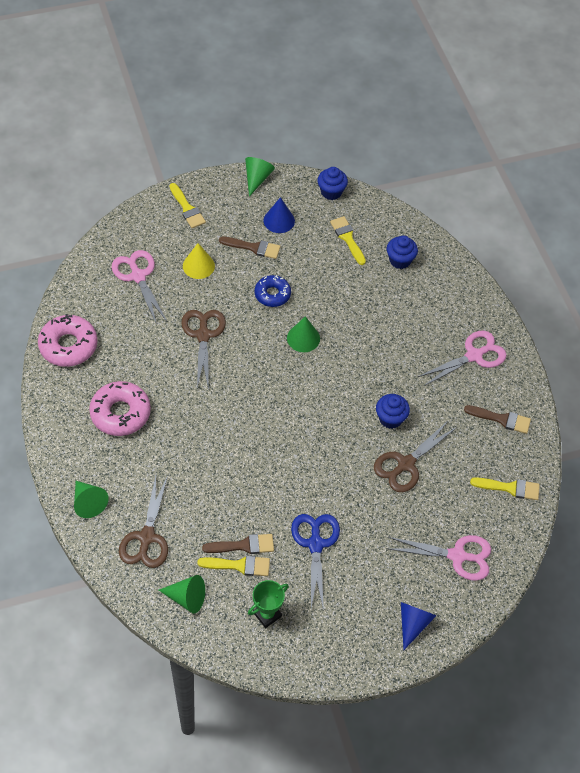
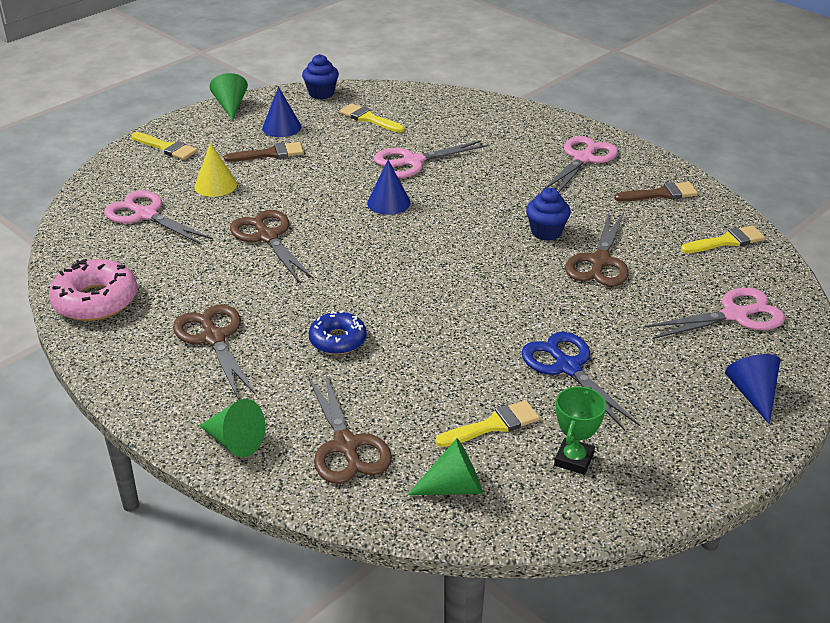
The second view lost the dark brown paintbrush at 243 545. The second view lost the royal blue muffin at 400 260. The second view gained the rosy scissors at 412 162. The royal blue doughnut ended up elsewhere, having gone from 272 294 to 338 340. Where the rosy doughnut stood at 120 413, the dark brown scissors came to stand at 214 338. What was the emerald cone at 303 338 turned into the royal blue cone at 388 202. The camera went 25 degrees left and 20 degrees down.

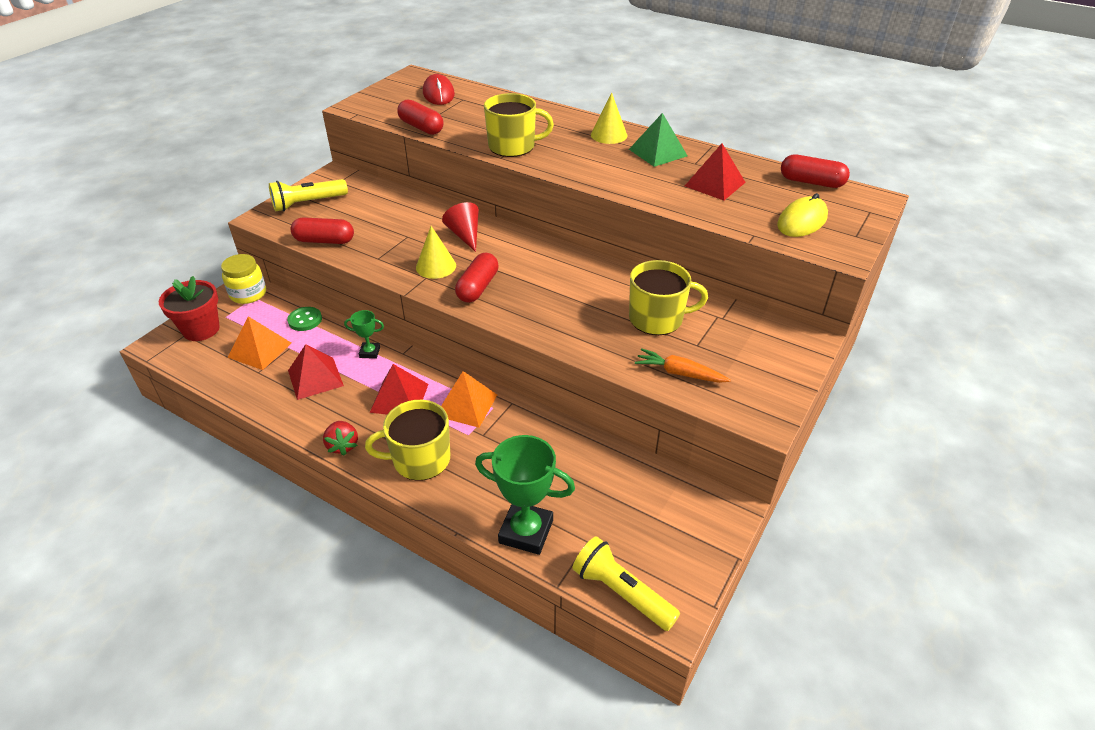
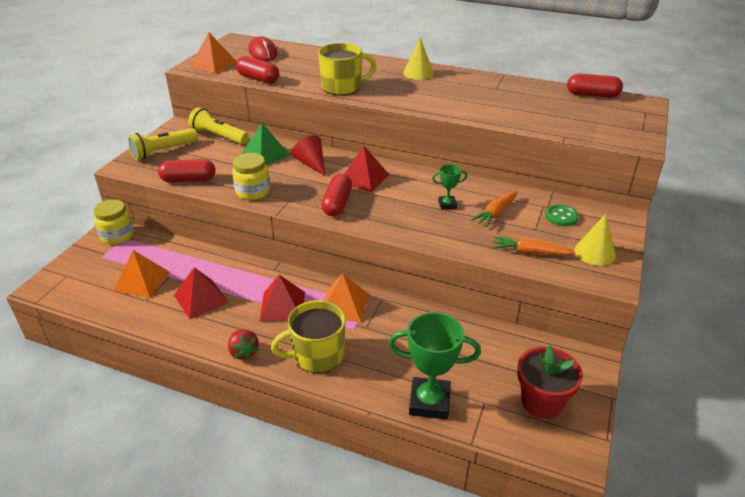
The second view lost the yellow mouse at 802 221. The second view gained the orange pyramid at 213 64. The second view gained the yellow jar at 253 192. The red potted plant ended up elsewhere, having gone from 201 329 to 541 402. The emerald sewing button ended up elsewhere, having gone from 305 320 to 561 217. The emerald award cup ended up elsewhere, having gone from 370 352 to 447 204. The yellow cone ended up elsewhere, having gone from 436 266 to 594 252. The yellow flashlight ended up elsewhere, having gone from 621 592 to 219 136. The emerald pyramid ended up elsewhere, having gone from 657 152 to 265 154. The red pyramid ended up elsewhere, having gone from 714 184 to 364 178. Where the yellow coffee mug stood at 657 319, the orange root vegetable came to stand at 496 213. The camera went 10 degrees left and 5 degrees down.

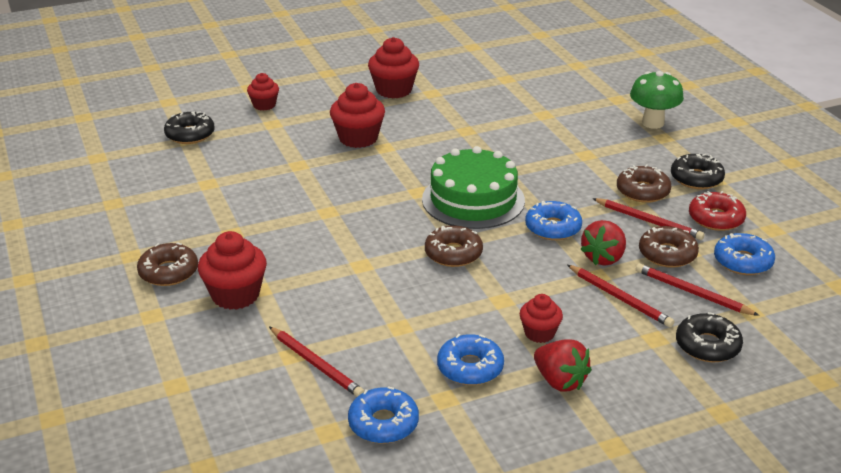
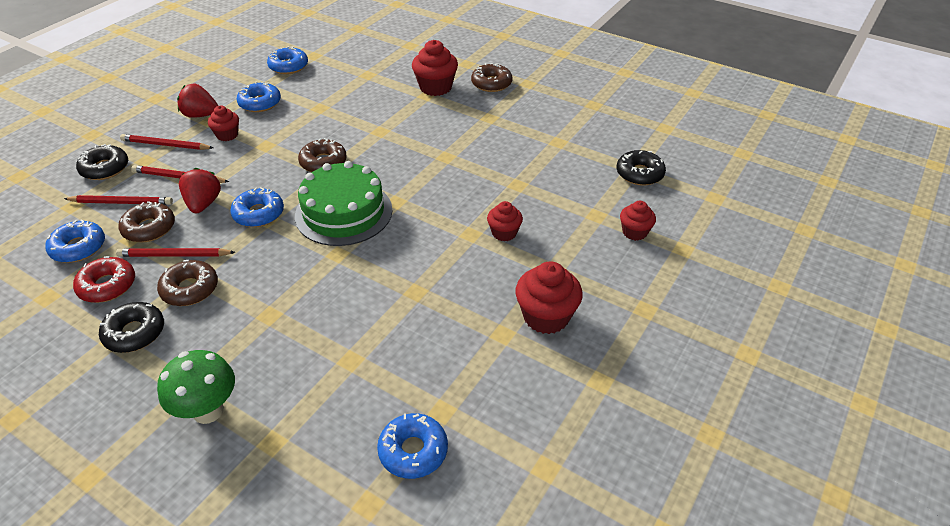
The second view gained the royal blue doughnut at 413 451. The red wooden pencil ended up elsewhere, having gone from 316 364 to 165 145. The size of the red muffin at 358 138 changed by a factor of 0.61. The camera went 145 degrees right and 10 degrees up.

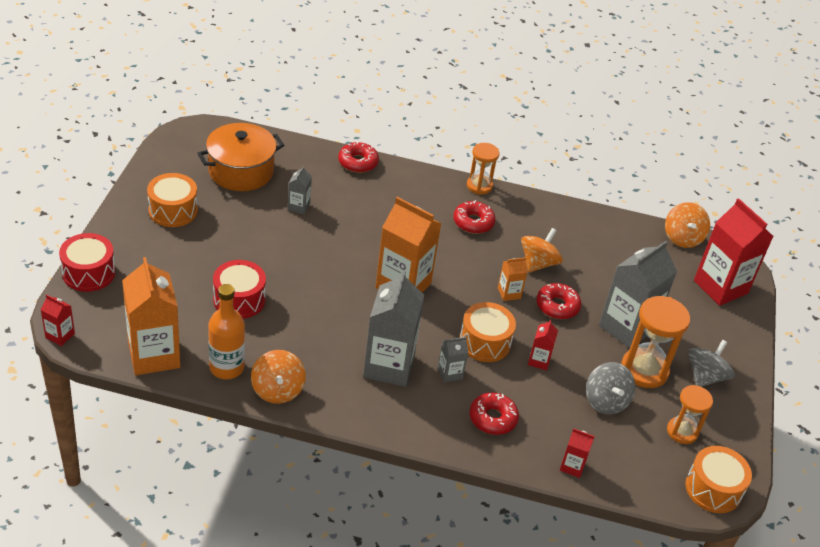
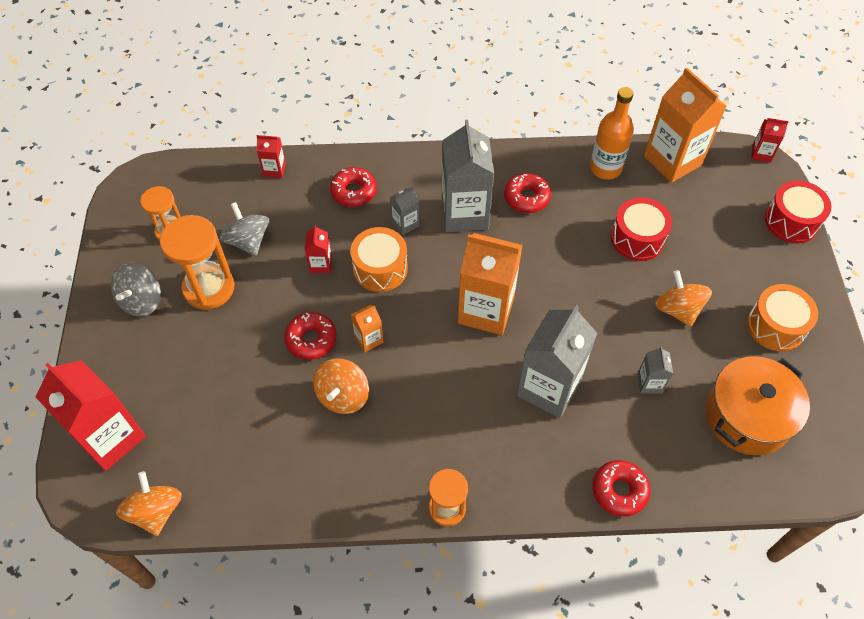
The second view lost the orange snare drum at 713 489. The orange spinning top ended up elsewhere, having gone from 277 390 to 678 309. The red doughnut ended up elsewhere, having gone from 473 222 to 526 197. The grey juice carton ended up elsewhere, having gone from 626 327 to 548 388. The camera went 170 degrees right and 15 degrees up.

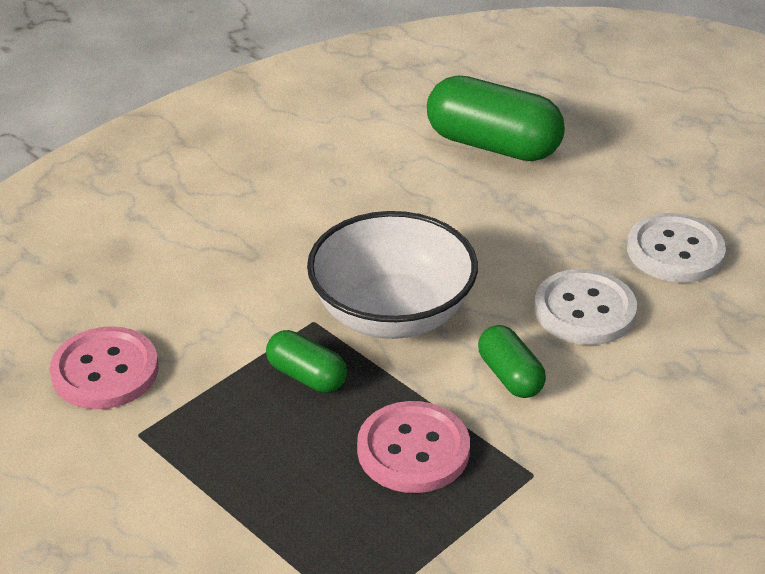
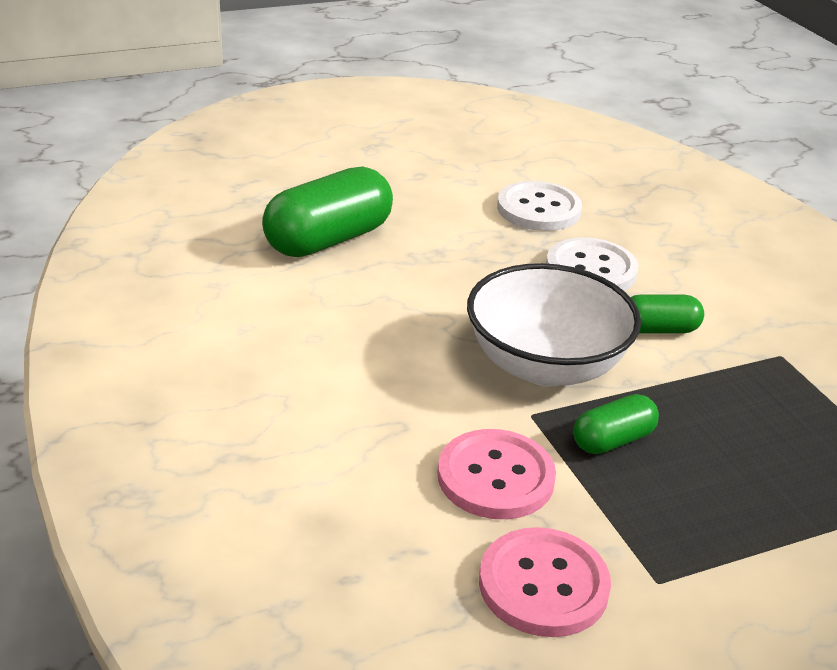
The rosy sewing button ended up elsewhere, having gone from 413 450 to 495 477. The camera went 70 degrees left and 5 degrees down.

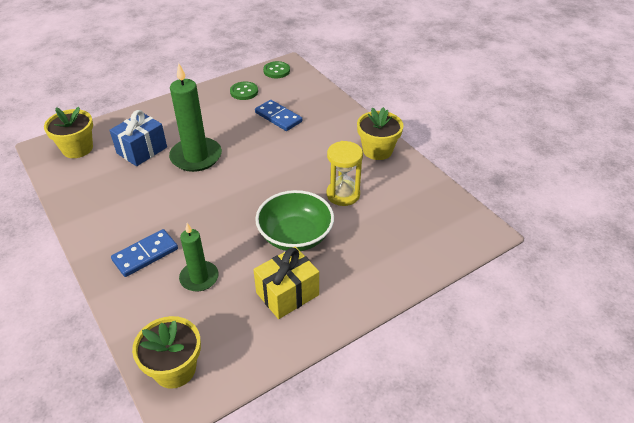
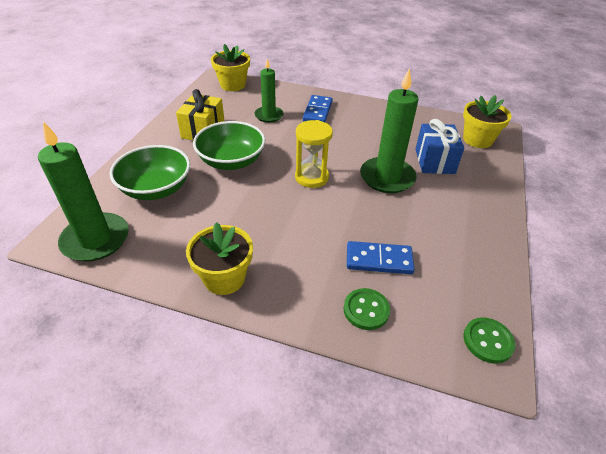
The second view gained the emerald wax candle at 96 240. The second view gained the emerald serving bowl at 156 189. The emerald sewing button ended up elsewhere, having gone from 244 92 to 366 310. The yellow sand timer ended up elsewhere, having gone from 343 194 to 311 177. The camera went 140 degrees right and 0 degrees up.

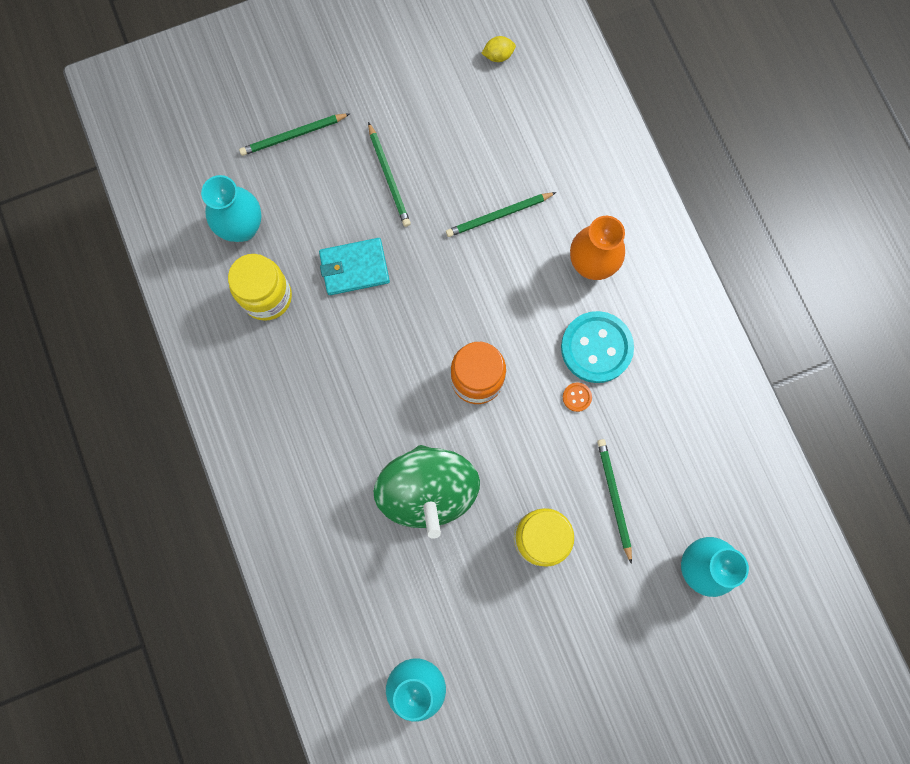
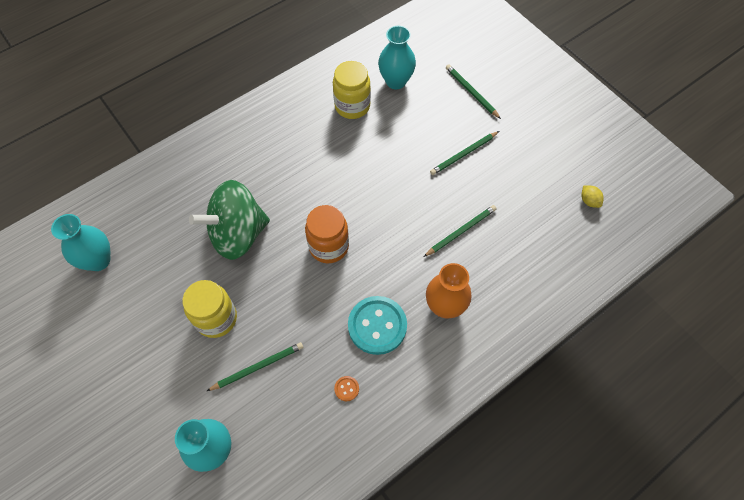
The second view lost the teal wallet at 354 268. The orange sewing button ended up elsewhere, having gone from 577 397 to 346 388. The emerald wooden pencil at 498 215 ended up facing another way, 90 degrees clockwise from before. The camera went 75 degrees right and 15 degrees down.

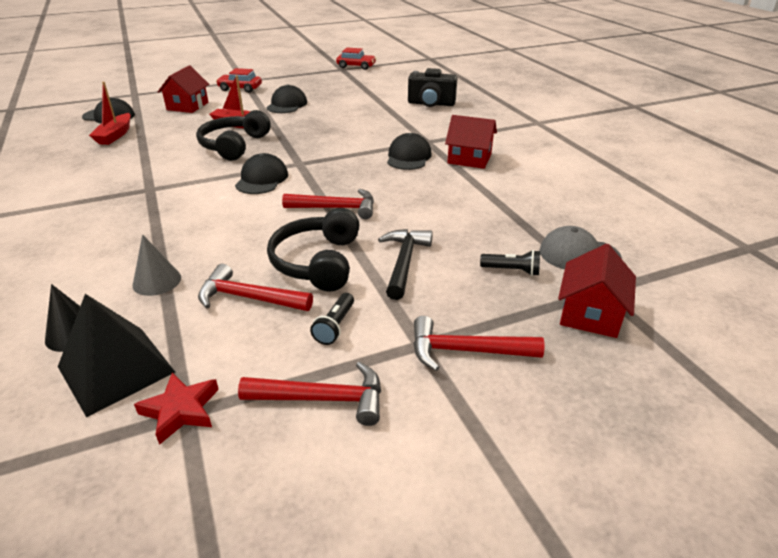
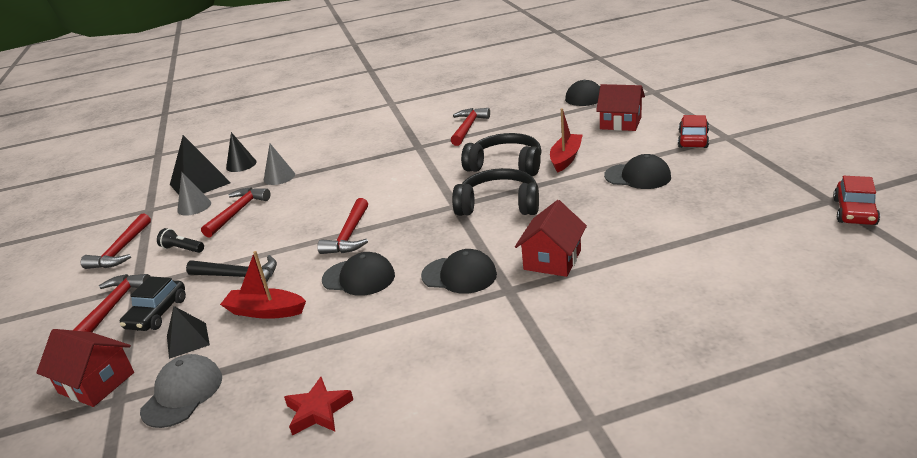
The second view lost the ebony camera at 431 104. The second view gained the ebony toy car at 157 313. The second view gained the grey cone at 194 206. The second view gained the red claw hammer at 468 127. The red sailboat ended up elsewhere, having gone from 115 135 to 265 311. The red star ended up elsewhere, having gone from 181 410 to 318 411. The ebony peaked cap ended up elsewhere, having gone from 262 179 to 359 277. The ebony headset ended up elsewhere, having gone from 318 262 to 499 205. The red toy house ended up elsewhere, having gone from 469 159 to 552 260. Where the ebony flashlight stood at 512 270, the ebony pyramid came to stand at 188 340. The camera went 100 degrees right and 5 degrees down.

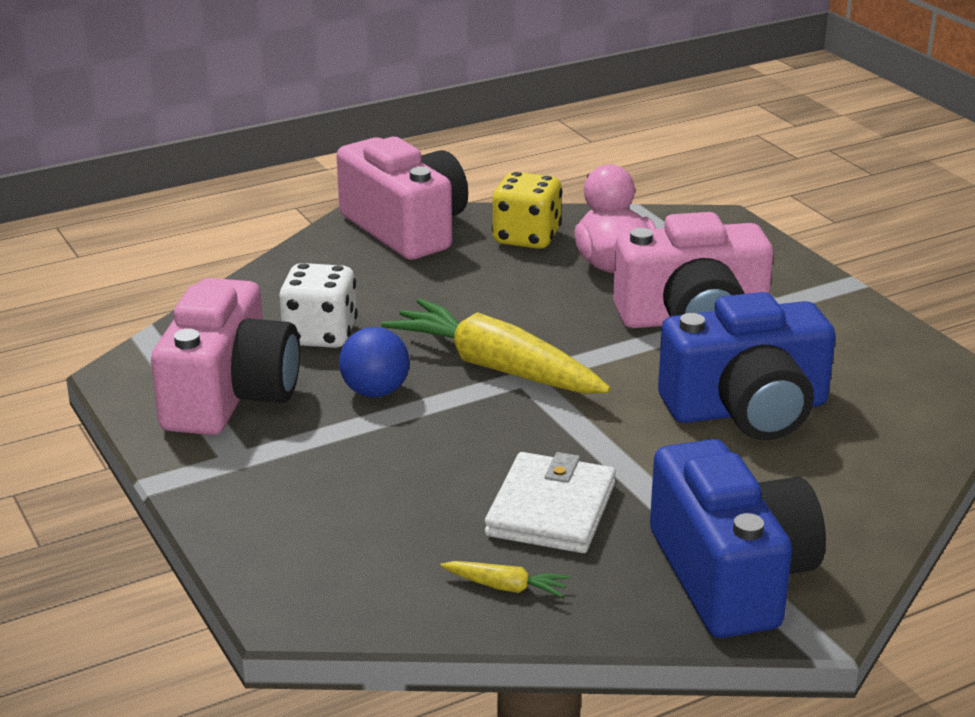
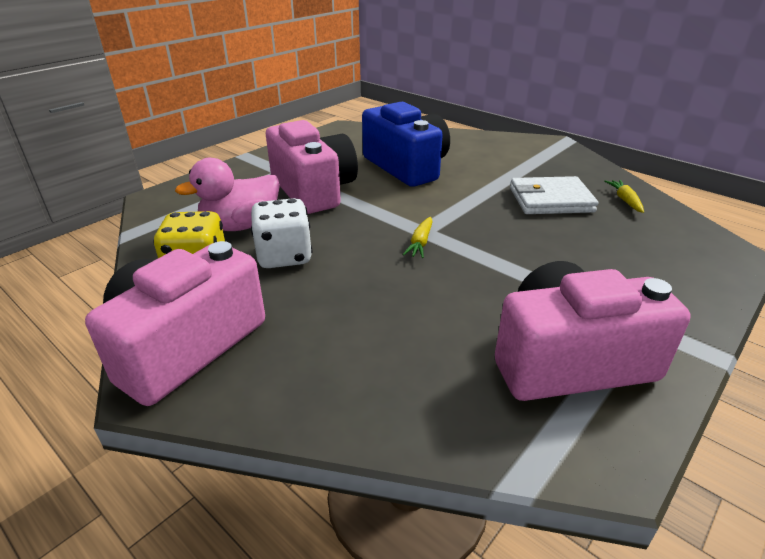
The second view lost the royal blue ball at 375 391. The second view lost the royal blue camera at 731 576. The white game die ended up elsewhere, having gone from 320 335 to 284 256. The size of the yellow root vegetable at 496 368 changed by a factor of 0.42. The camera went 110 degrees left and 5 degrees up.

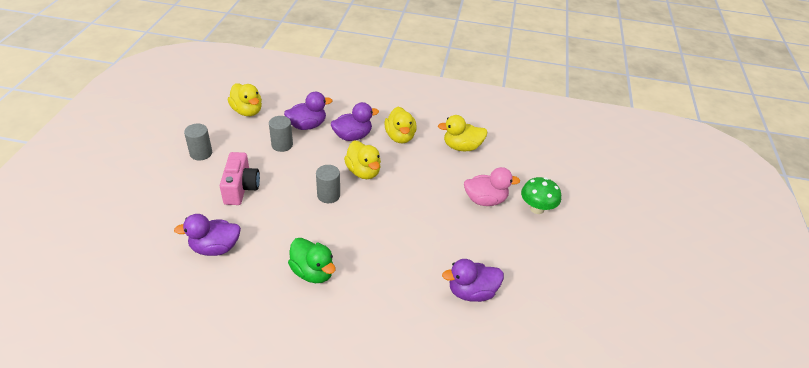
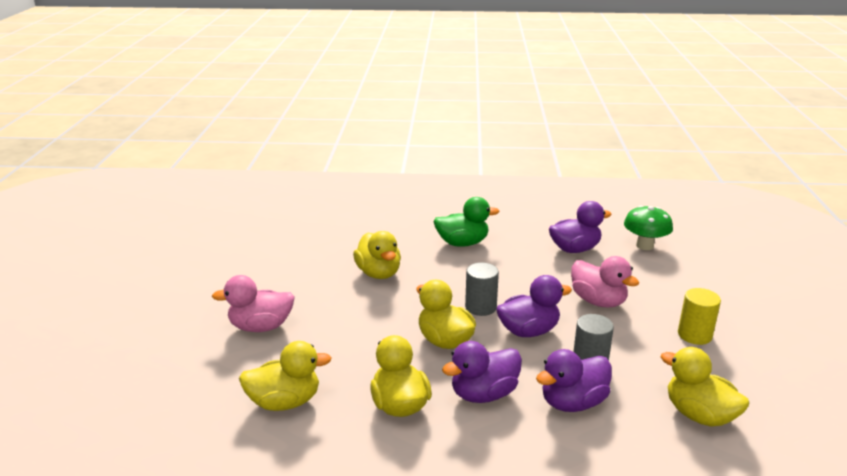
The second view gained the yellow rubber duck at 378 273. The violet rubber duck ended up elsewhere, having gone from 471 292 to 528 331. The emerald mushroom ended up elsewhere, having gone from 537 208 to 644 246. Where the rosy camera stood at 241 188, the rosy rubber duck came to stand at 598 301. What was the grey cylinder at 201 153 turned into the yellow cylinder at 694 335. The emerald rubber duck at 313 272 ended up facing another way, 135 degrees clockwise from before. The camera went 175 degrees right and 15 degrees down.

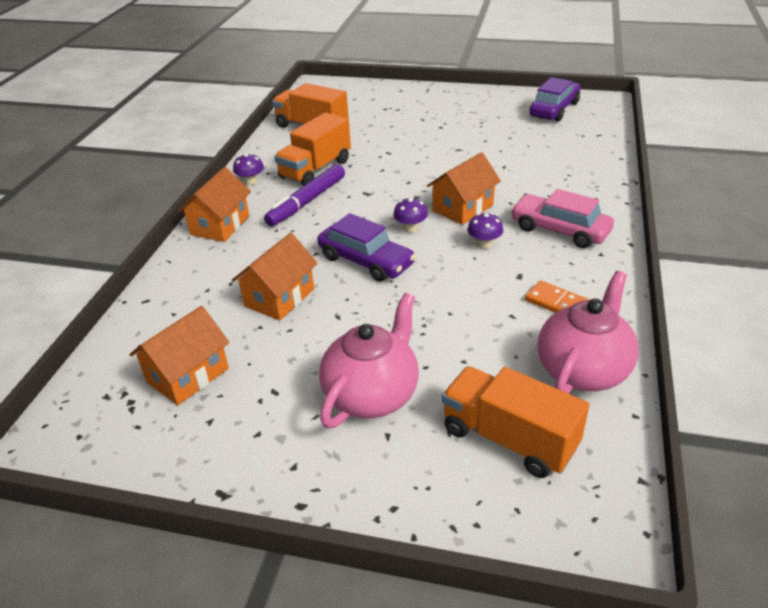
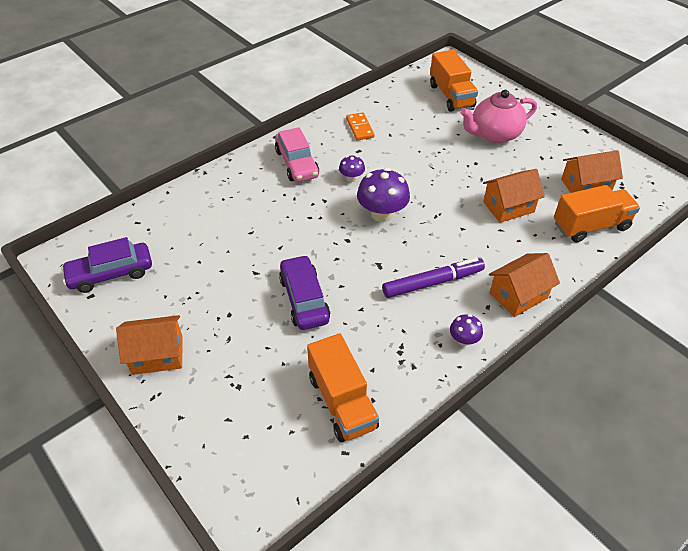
The second view lost the rosy tea pot at 583 370. The orange toy truck ended up elsewhere, having gone from 315 169 to 590 226. The violet toy car ended up elsewhere, having gone from 366 261 to 304 299. The orange toy house ended up elsewhere, having gone from 462 208 to 157 355. The size of the violet mushroom at 410 228 changed by a factor of 1.88. The camera went 145 degrees left and 10 degrees up.

